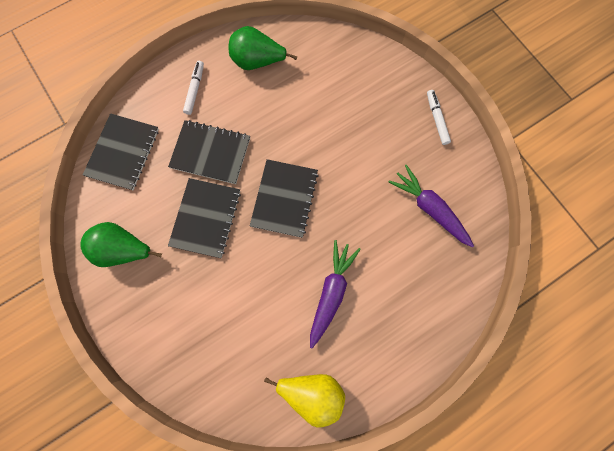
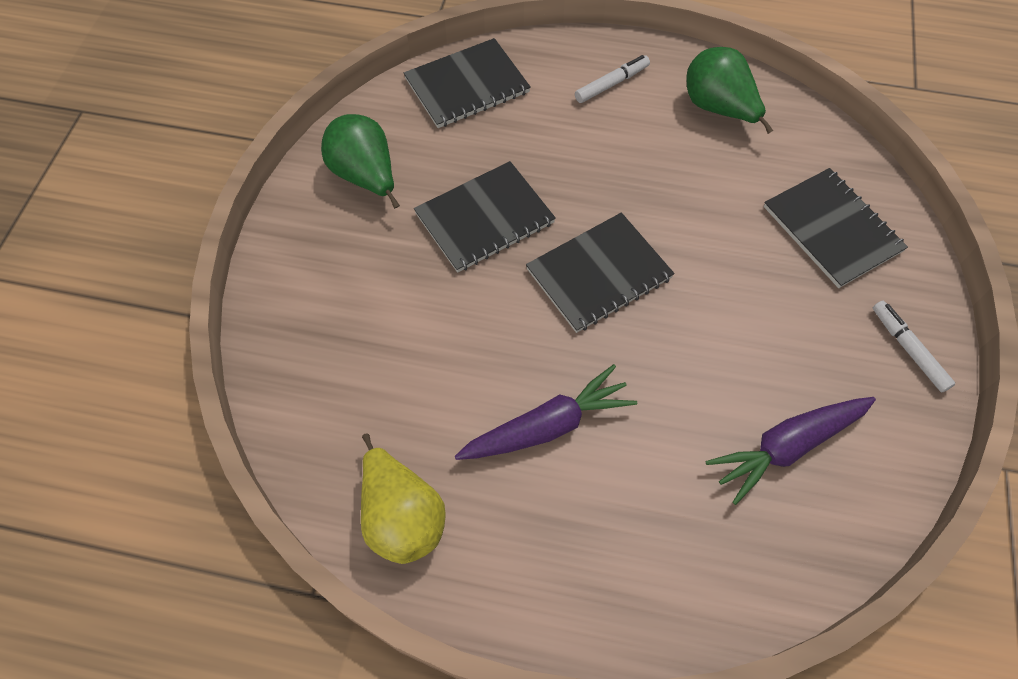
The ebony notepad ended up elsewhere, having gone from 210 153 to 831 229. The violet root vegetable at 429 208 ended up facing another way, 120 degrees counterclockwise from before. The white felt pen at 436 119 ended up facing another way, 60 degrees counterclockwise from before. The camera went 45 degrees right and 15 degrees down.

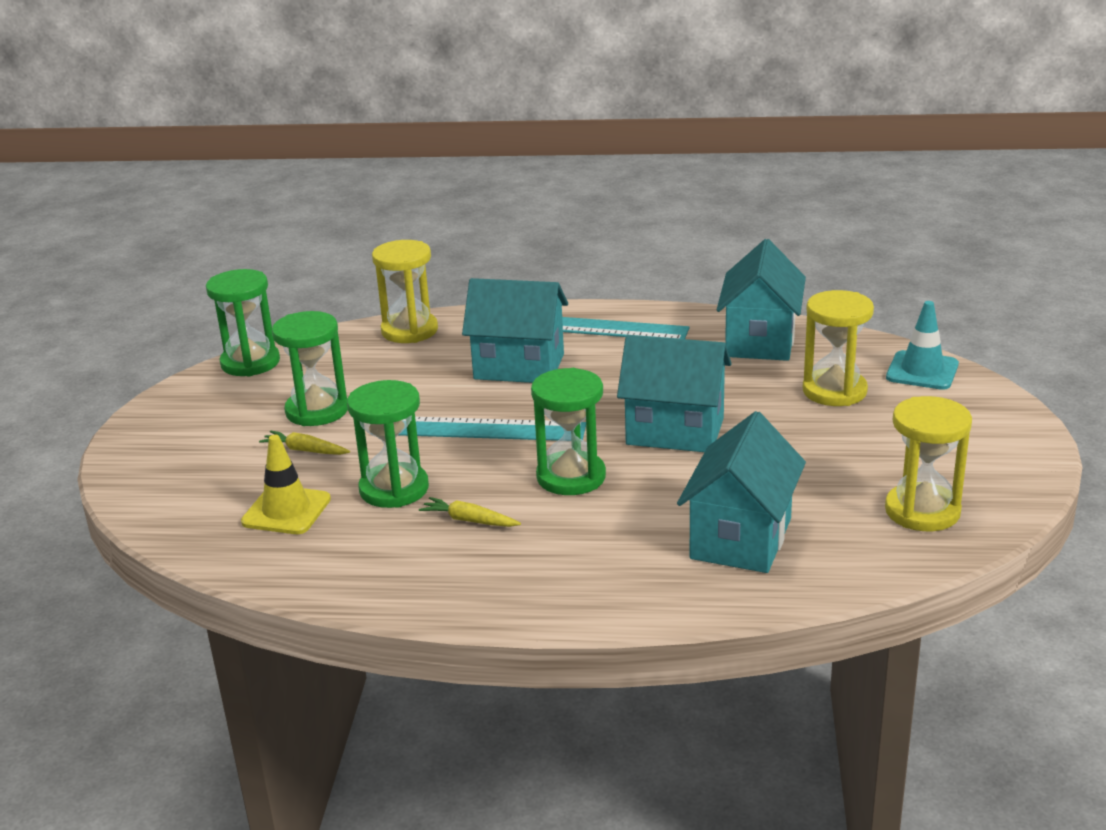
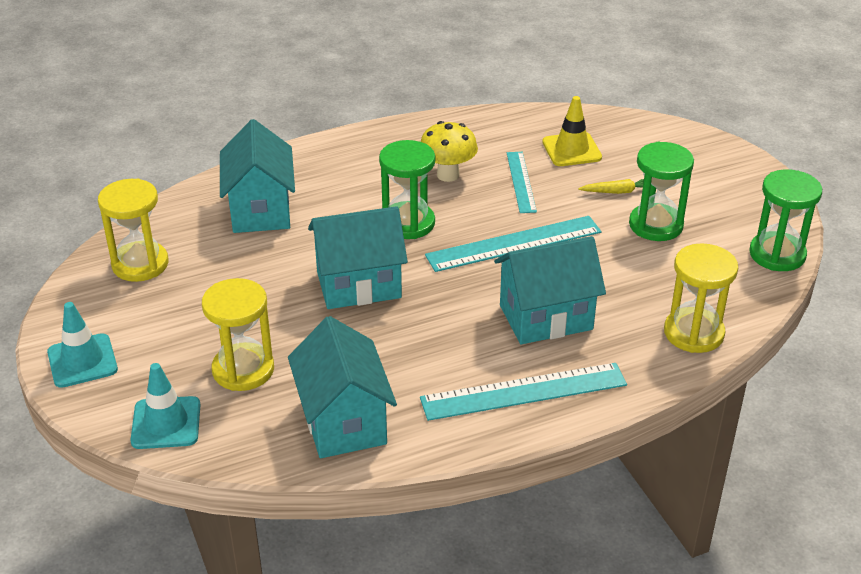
The second view gained the teal traffic cone at 82 361. Where the emerald sand timer stood at 394 489, the teal ruler came to stand at 521 182. Where the yellow root vegetable stood at 469 520, the yellow mushroom came to stand at 448 175. The camera went 150 degrees right and 10 degrees up.

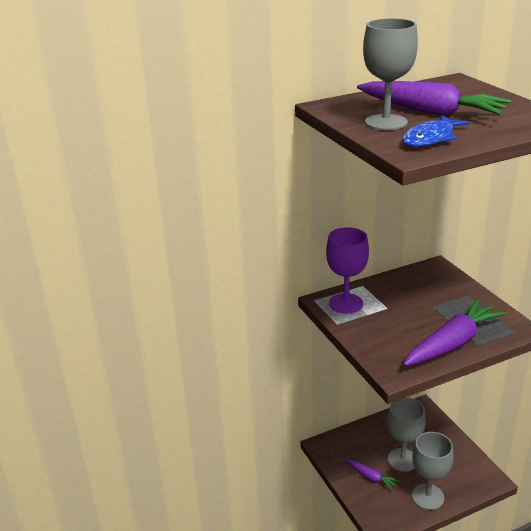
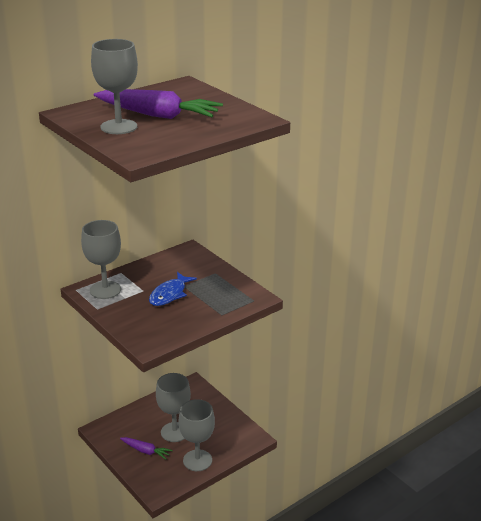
The second view lost the violet root vegetable at 452 343. The royal blue toy fish ended up elsewhere, having gone from 430 138 to 169 294. What was the violet wine glass at 346 303 turned into the grey wine glass at 105 290. The camera went 15 degrees left and 0 degrees up.

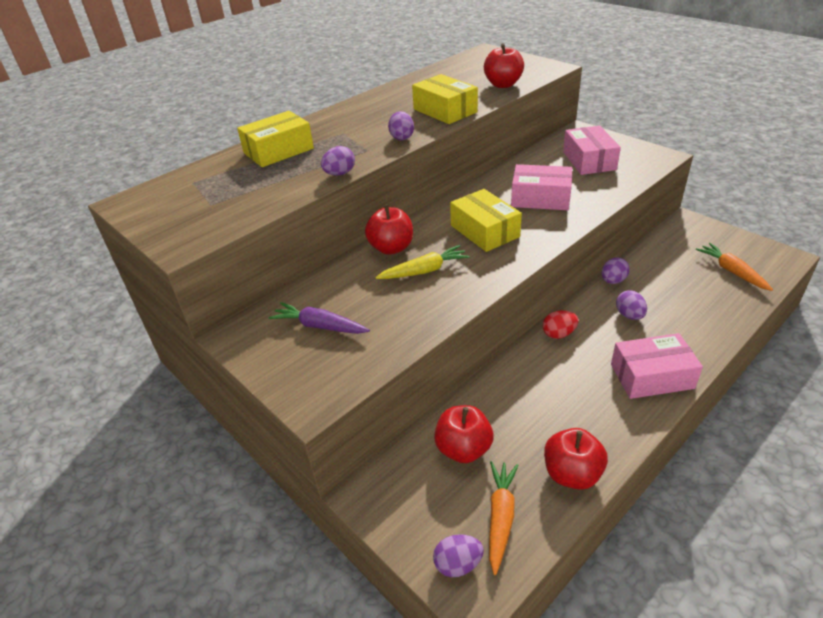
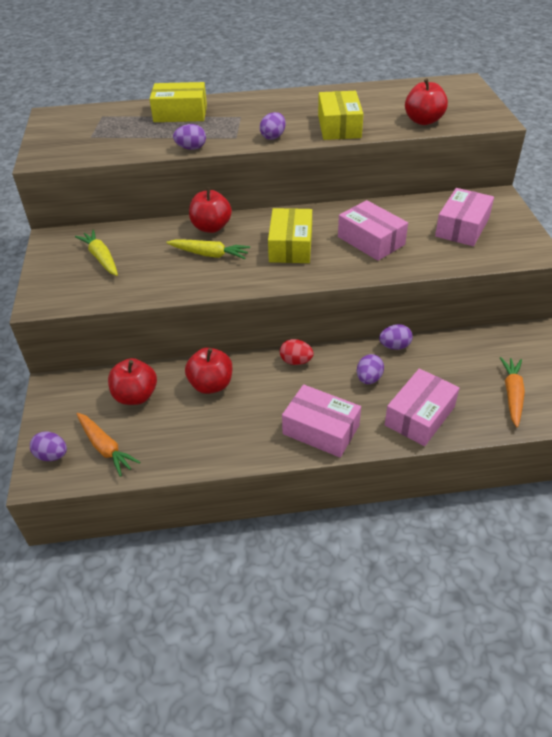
The second view gained the rosy box at 419 416. The red toy apple ended up elsewhere, having gone from 572 474 to 211 385. What was the violet root vegetable at 320 326 turned into the yellow root vegetable at 101 258. The orange root vegetable at 500 517 ended up facing another way, 90 degrees clockwise from before. The camera went 35 degrees right and 5 degrees up.

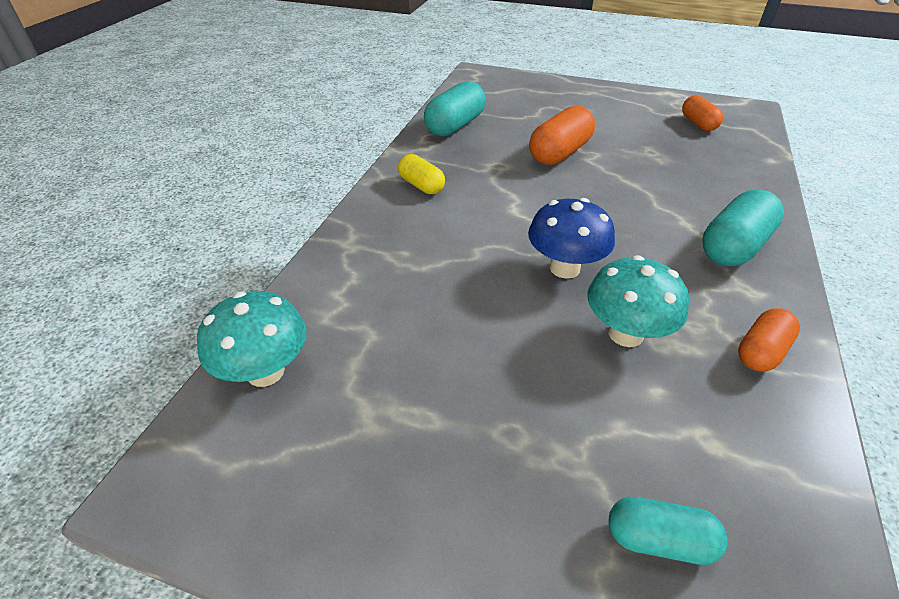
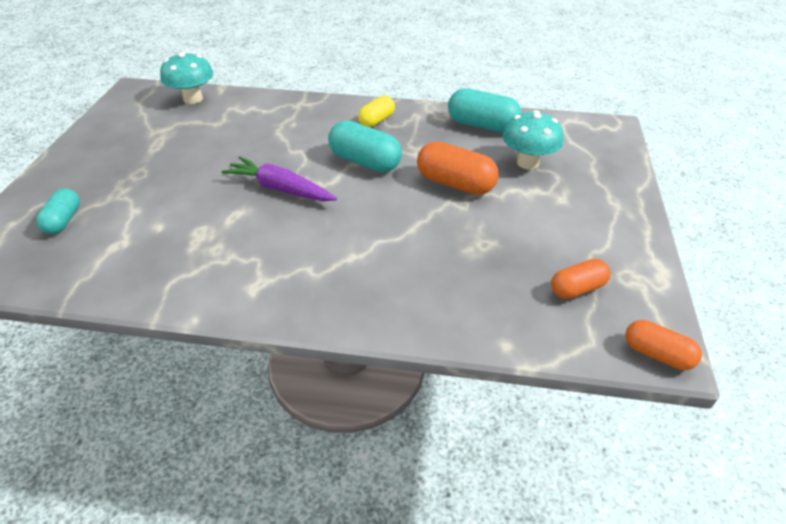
The teal mushroom ended up elsewhere, having gone from 625 334 to 527 163. The teal capsule ended up elsewhere, having gone from 733 247 to 365 162. The orange capsule ended up elsewhere, having gone from 761 351 to 657 354. Where the royal blue mushroom stood at 564 268, the violet root vegetable came to stand at 280 189. The camera went 80 degrees right and 0 degrees up.

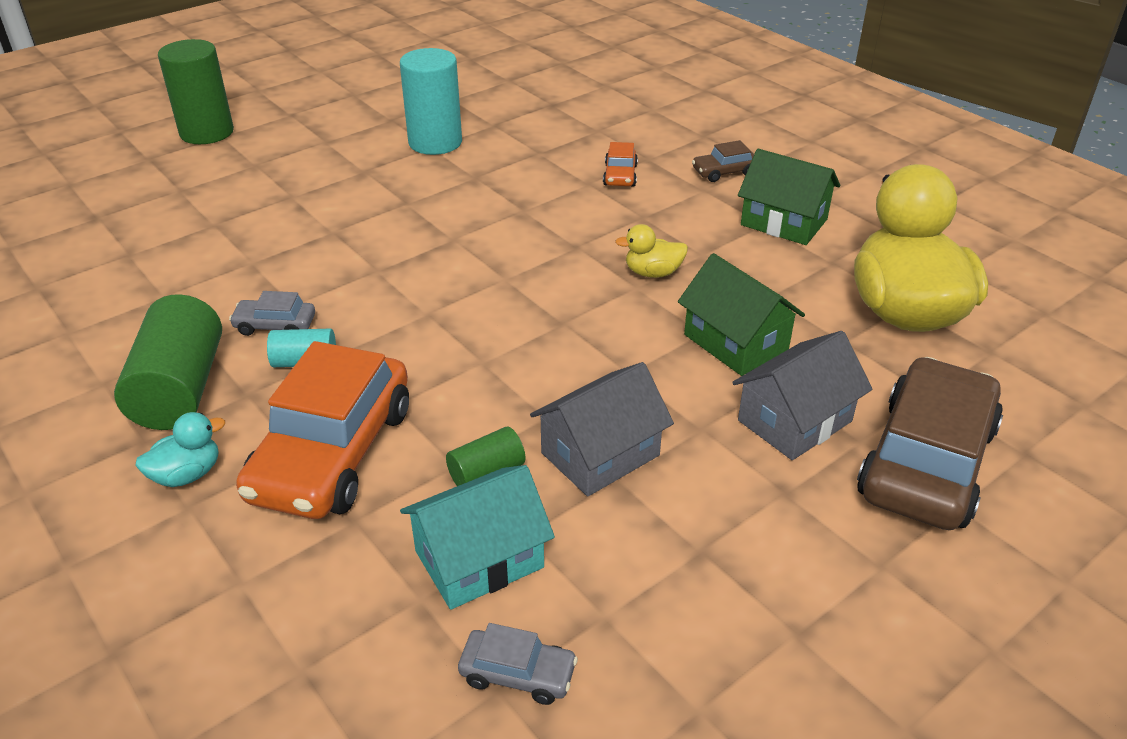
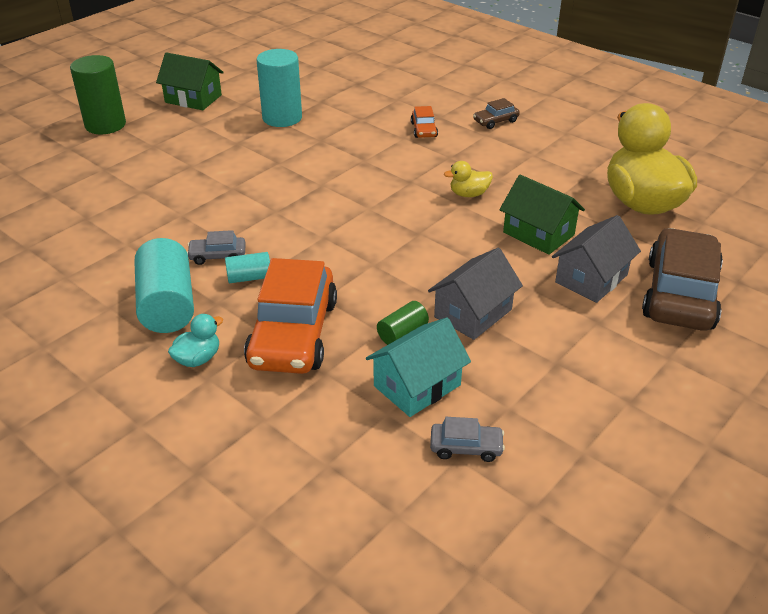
The emerald toy house ended up elsewhere, having gone from 784 222 to 193 99. What was the emerald cylinder at 180 389 turned into the teal cylinder at 167 305. The camera went 10 degrees left and 0 degrees up.

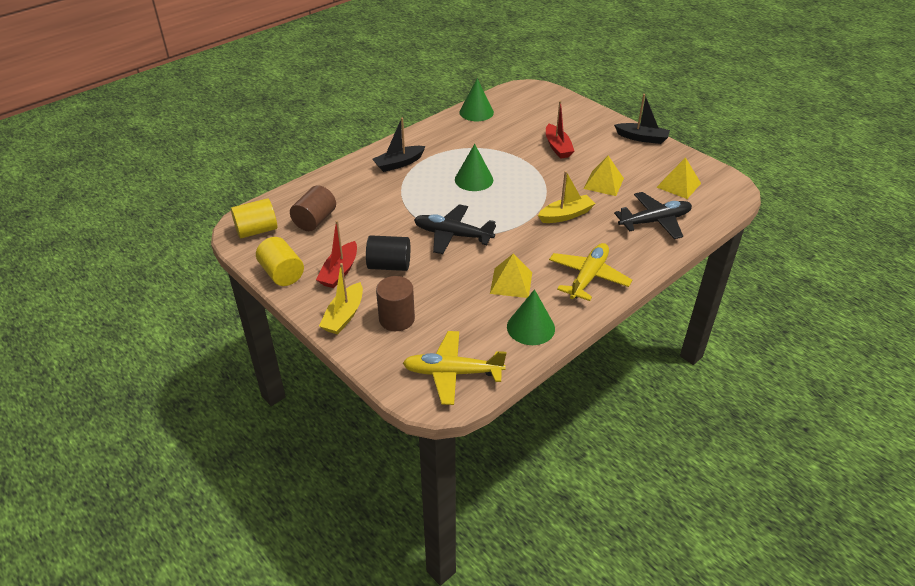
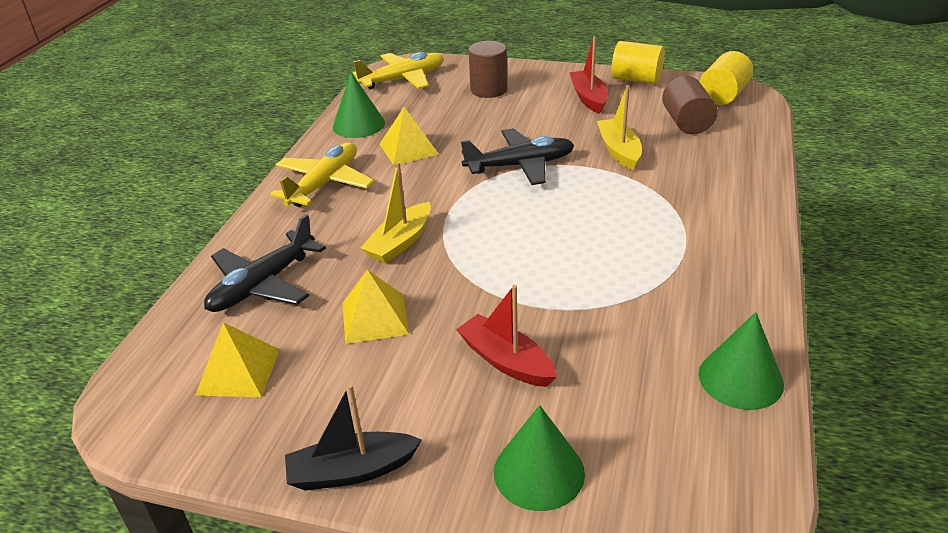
The second view lost the ebony cylinder at 389 265. The second view lost the ebony sailboat at 399 163. The yellow sailboat ended up elsewhere, having gone from 344 316 to 619 151. The emerald cone ended up elsewhere, having gone from 474 179 to 539 472. The yellow aeroplane at 588 277 ended up facing another way, 150 degrees counterclockwise from before. The camera went 150 degrees right and 5 degrees down.

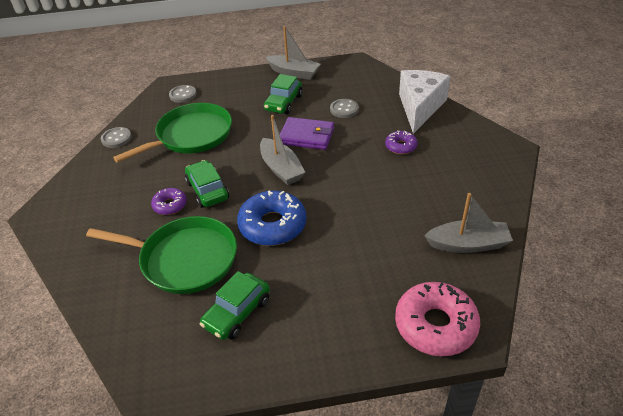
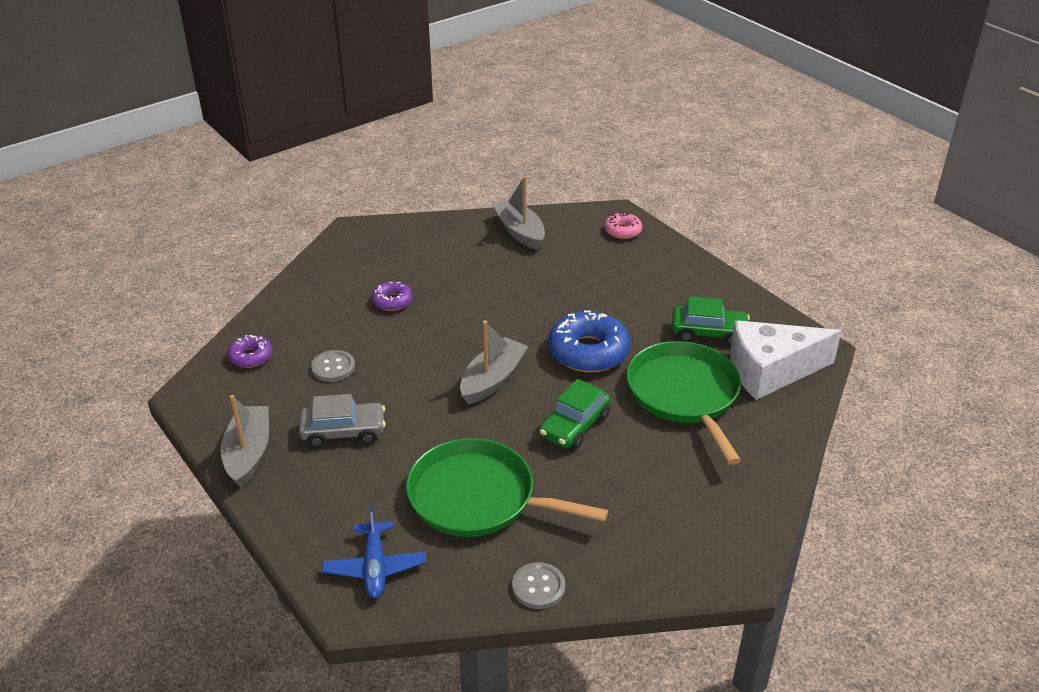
The second view lost the violet wallet at 306 136. The violet doughnut ended up elsewhere, having gone from 170 205 to 251 357. The white piece of cheese ended up elsewhere, having gone from 419 107 to 771 371. Where the grey sewing button stood at 183 95, the royal blue aeroplane came to stand at 375 567. What was the emerald toy car at 283 103 turned into the grey toy car at 343 432. The size of the rosy doughnut at 435 325 changed by a factor of 0.53. The camera went 120 degrees left and 5 degrees down.

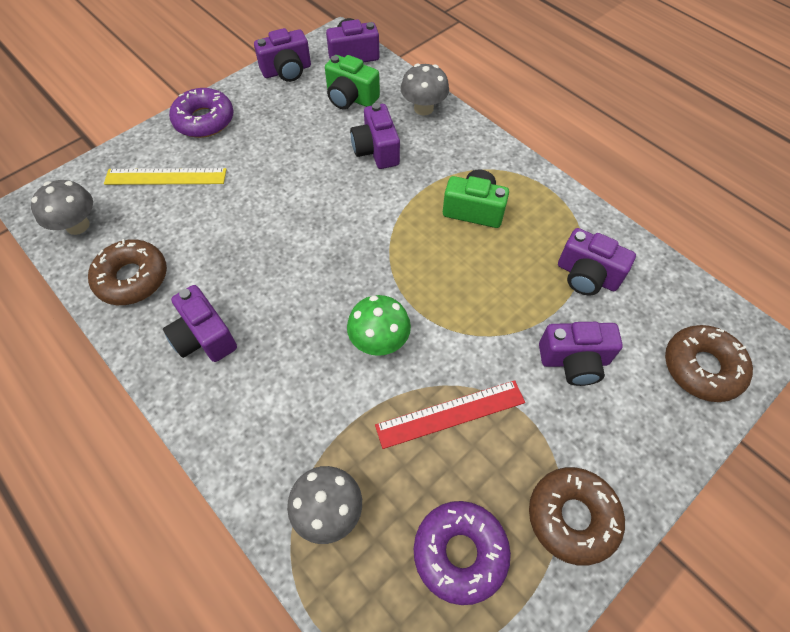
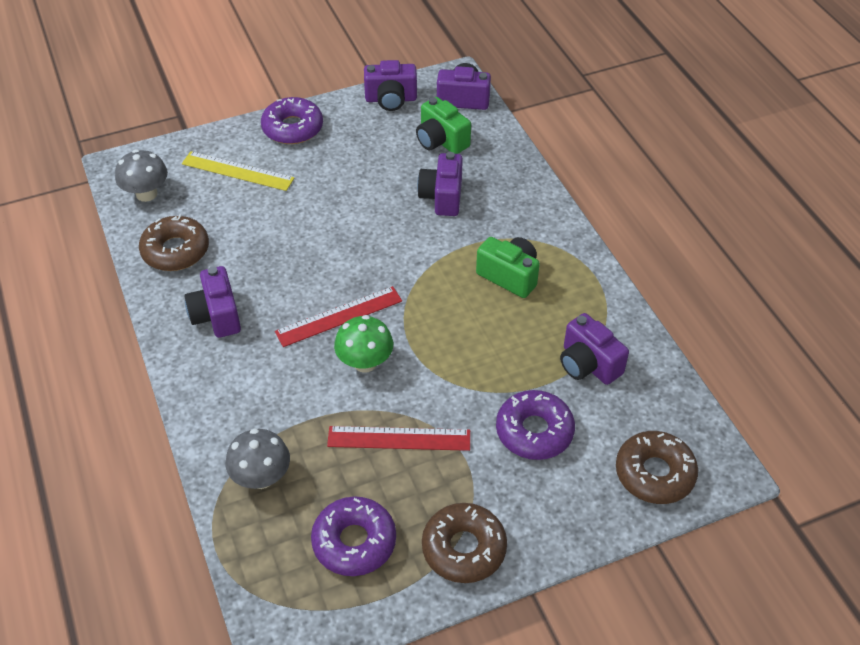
The second view lost the grey mushroom at 423 108. The second view gained the red ruler at 339 316. Where the violet camera stood at 574 361, the violet doughnut came to stand at 534 431. The camera went 20 degrees right and 10 degrees down.

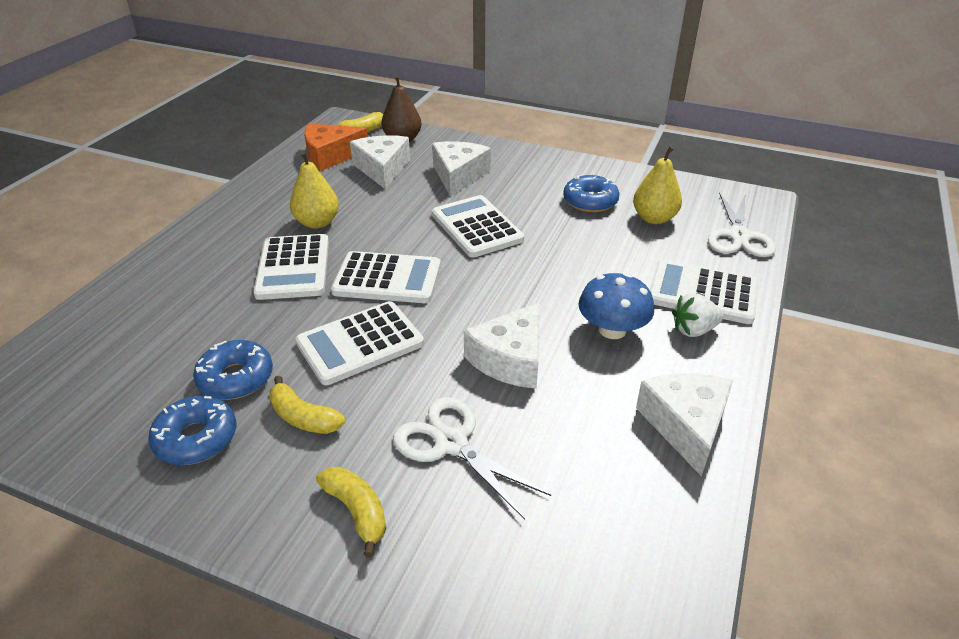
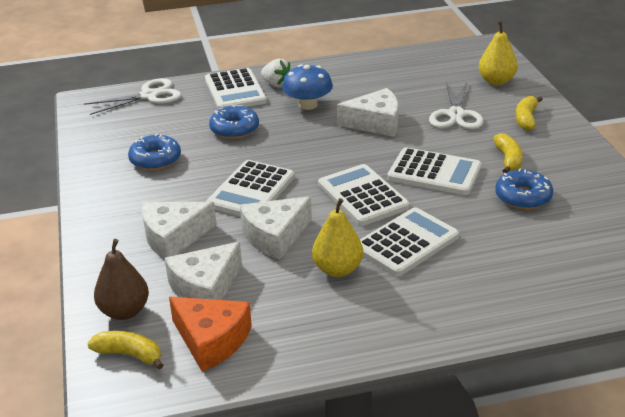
The royal blue doughnut ended up elsewhere, having gone from 196 438 to 234 129. The yellow pear fruit ended up elsewhere, having gone from 654 218 to 496 81. The white piece of cheese ended up elsewhere, having gone from 686 425 to 275 236. The camera went 125 degrees left and 5 degrees down.

